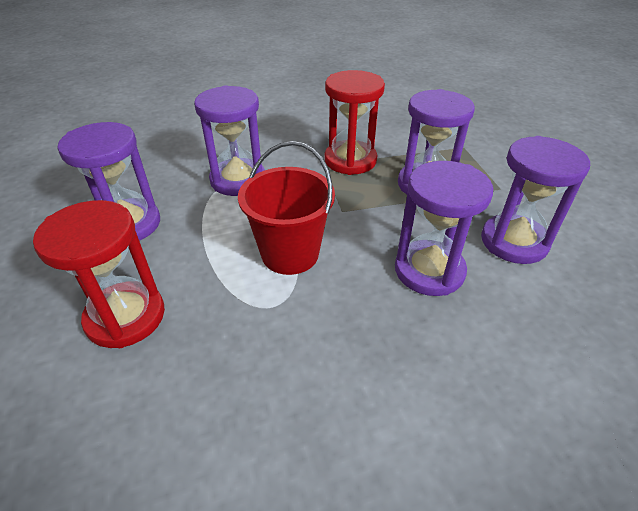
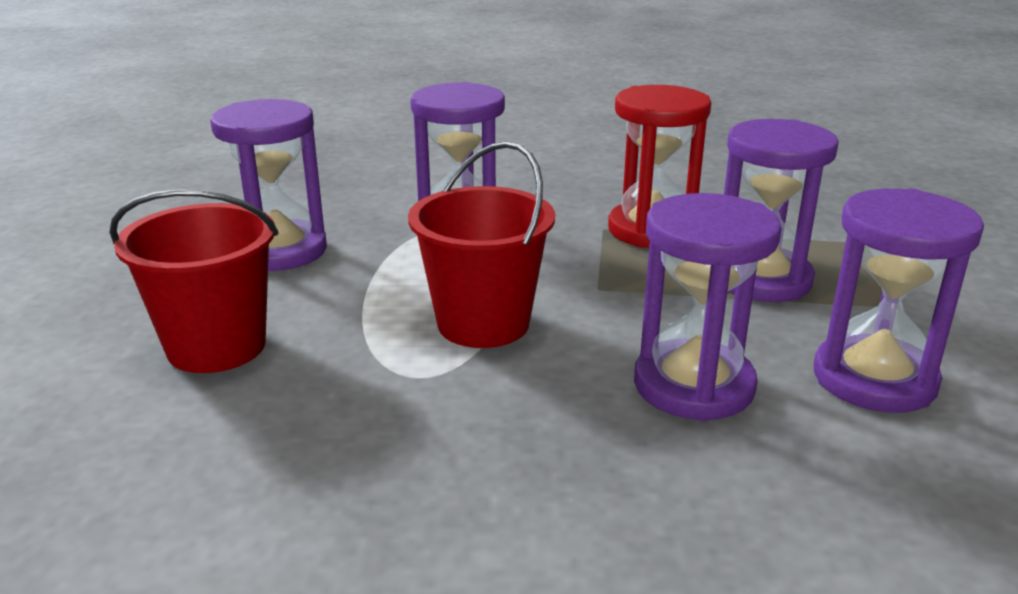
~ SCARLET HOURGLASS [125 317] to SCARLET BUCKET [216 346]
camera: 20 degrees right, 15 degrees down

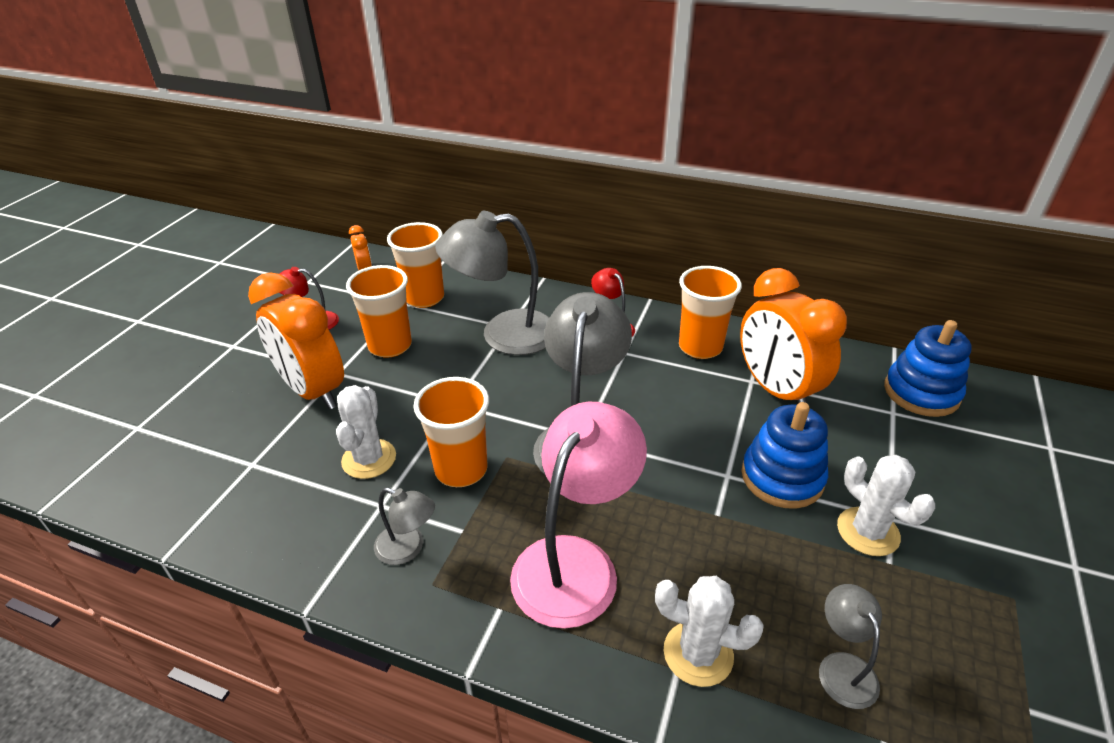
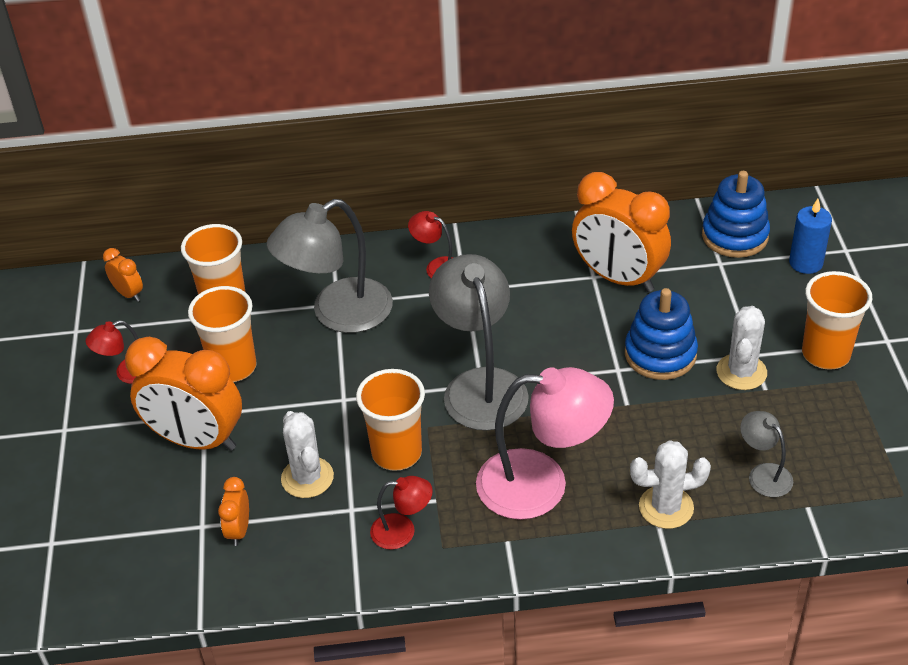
~ ASH-GREY LAMP [408 548] to SCARLET LAMP [402 531]
~ ROSE-PINK LAMP [575 562] = [541 485] 90 degrees clockwise
~ ORANGE-COLOURED TUMBLER [700 347] to [825 354]
~ PURE WHITE PRICKLY PLANT [868 531] = [741 372] 75 degrees clockwise
+ ORANGE-COLOURED BEDSIDE CLOCK [239 530]
+ COBALT WAX CANDLE [806 263]
camera: 25 degrees left, 5 degrees up

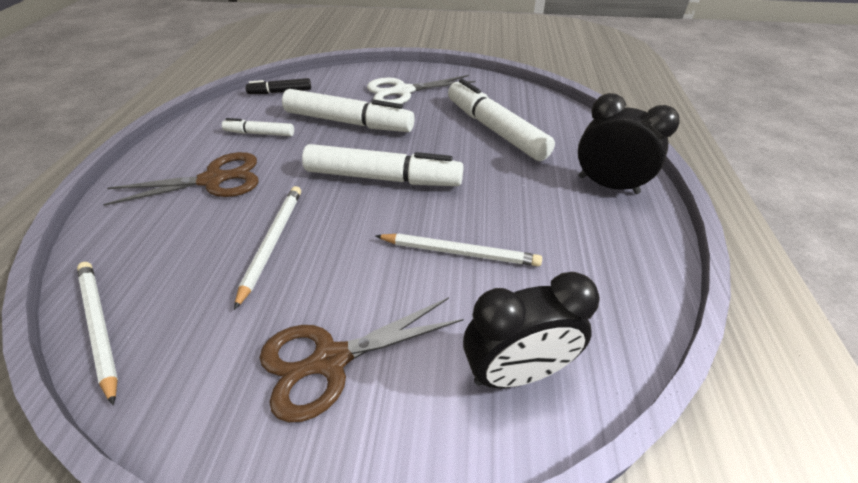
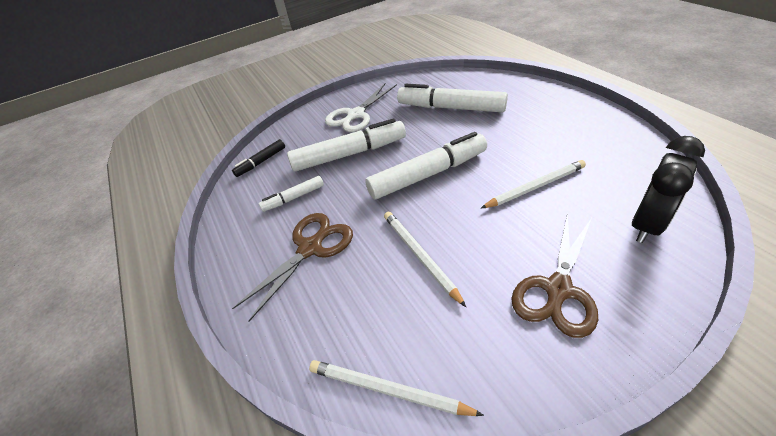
- JET-BLACK BEDSIDE CLOCK [608 185]
camera: 30 degrees left, 0 degrees up

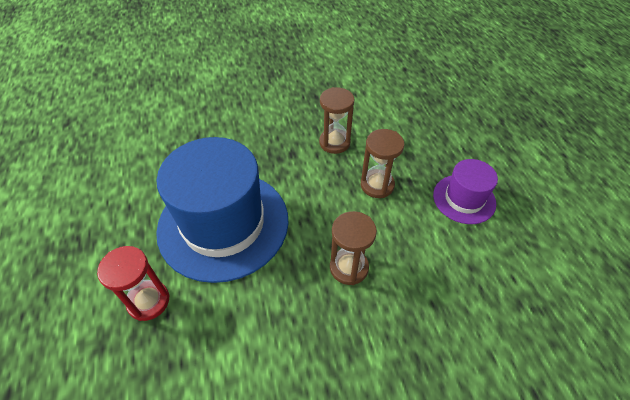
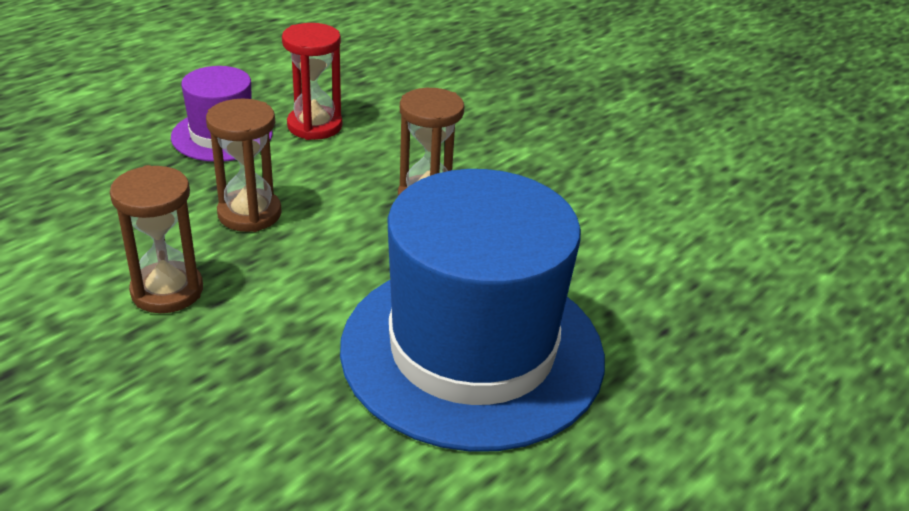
~ SCARLET HOURGLASS [148 301] to [314 126]
camera: 125 degrees left, 15 degrees down

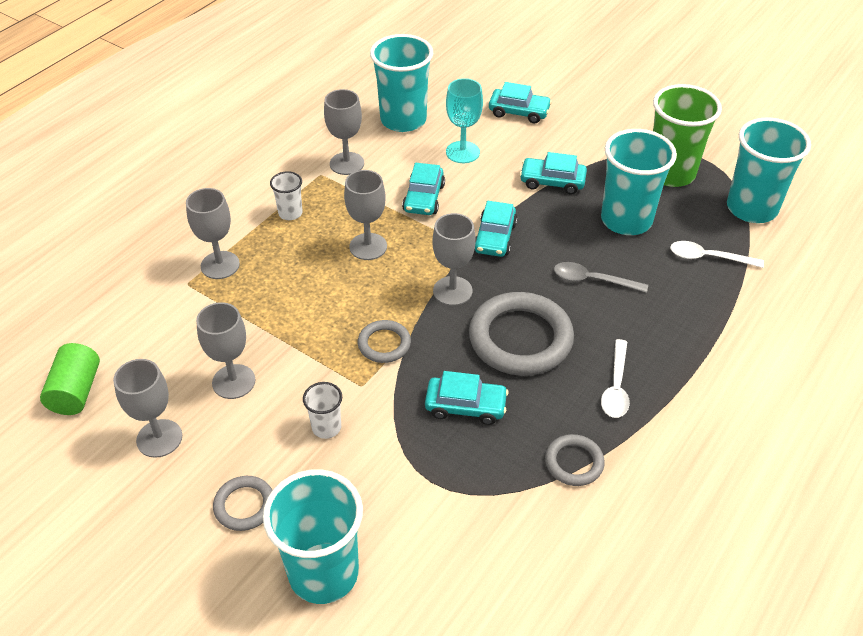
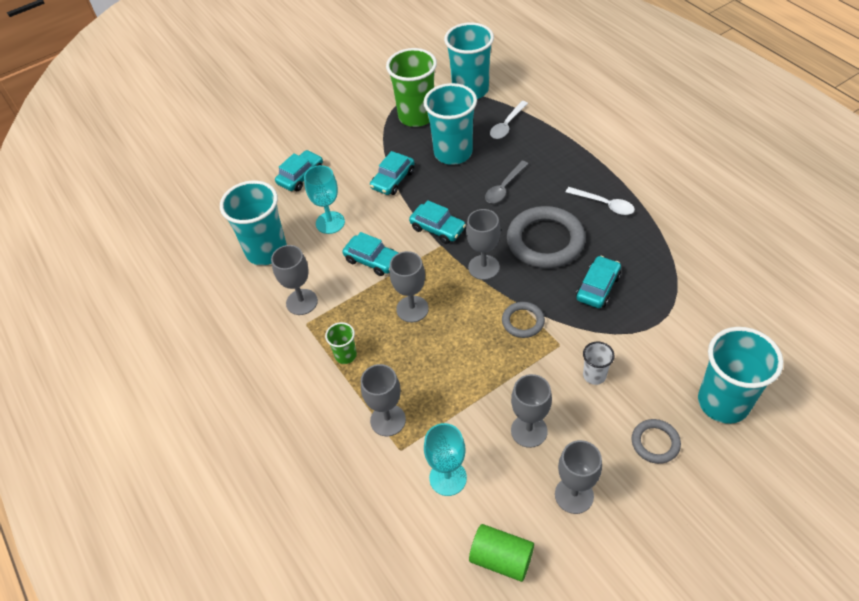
~ PURE WHITE TUMBLER [290 213] to LEAF-GREEN TUMBLER [345 355]
- ASH-GREY HOOP [574 462]
+ TEAL GOBLET [448 478]
camera: 65 degrees left, 5 degrees up

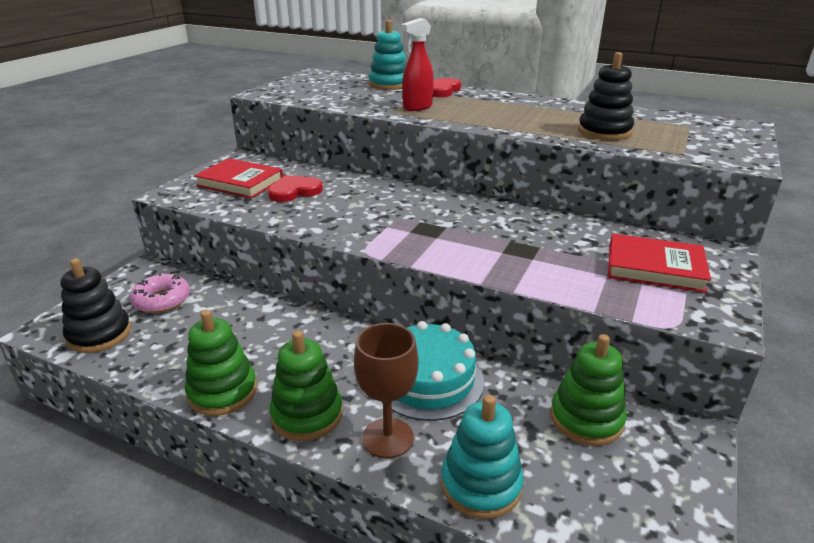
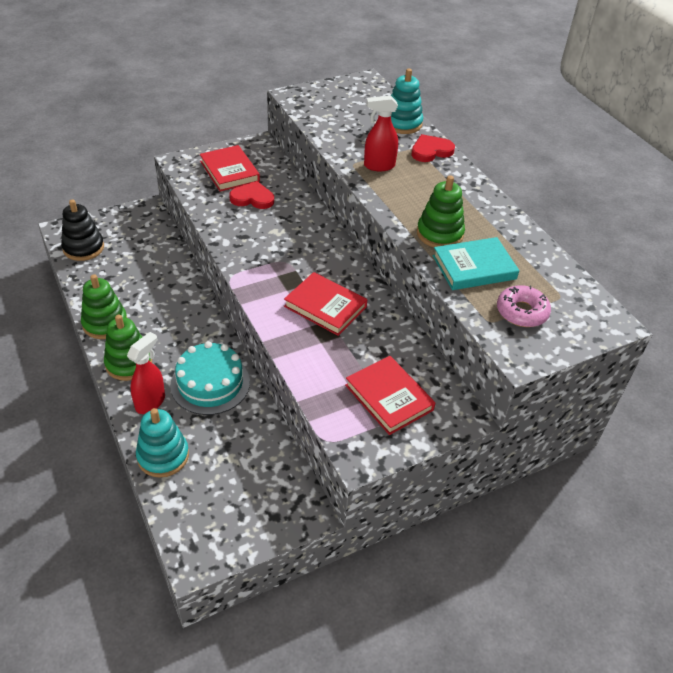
~ ROSE-PINK GLAZED DONUT [162 300] to [521 312]
~ BROWN GOBLET [388 438] to SCARLET SPRAY BOTTLE [150 402]
~ LEAF-GREEN STACKING TOY [586 419] to [439 234]
~ JET-BLACK STACKING TOY [604 132] to TEAL HARDCOVER [474 267]
+ SCARLET HARDCOVER [325 307]
camera: 35 degrees right, 15 degrees up

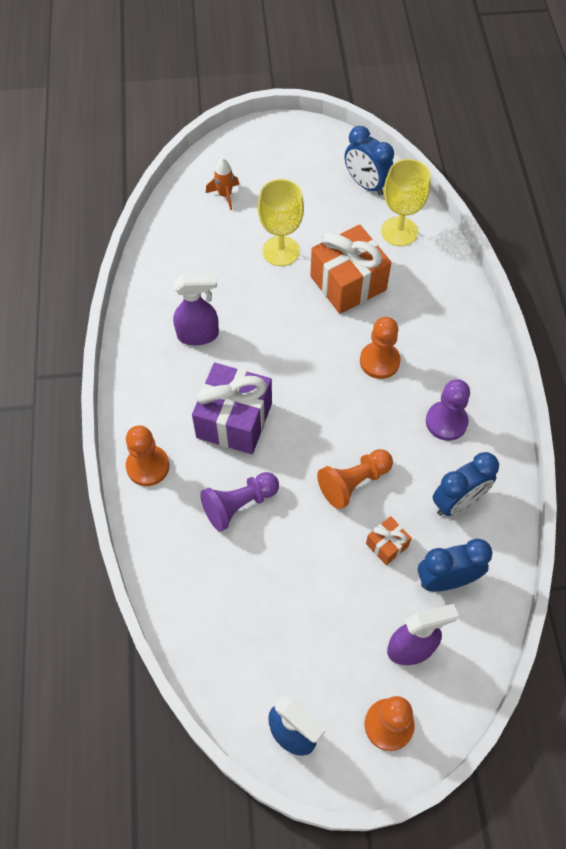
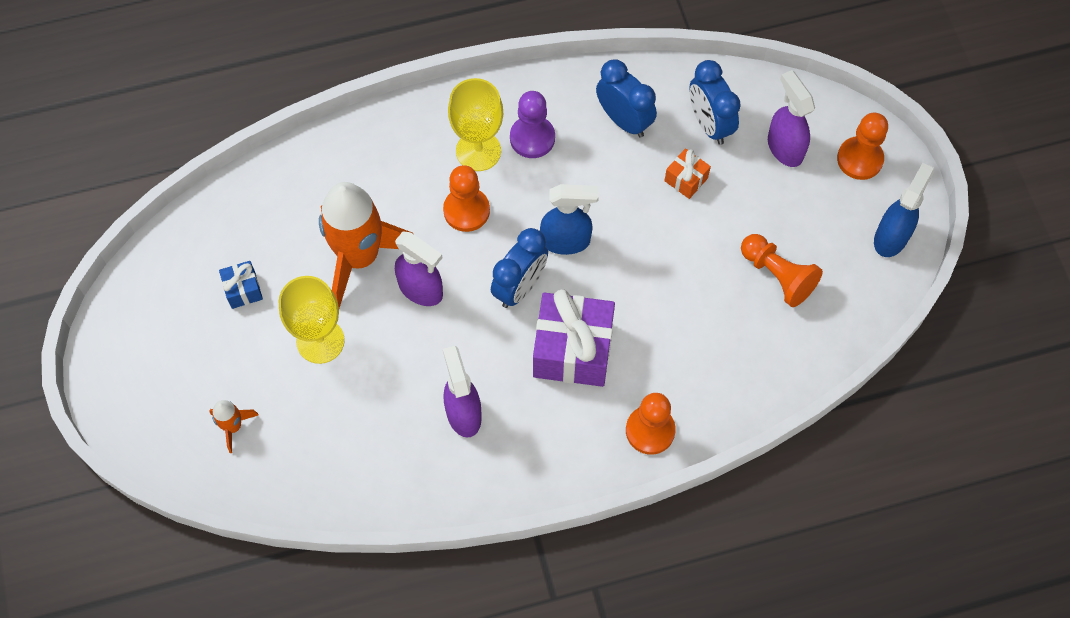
- ROYAL PURPLE PAWN [239 505]
~ ORANGE-COLOURED GIFT [348 283] to ORANGE-COLOURED ROCKET [360 257]
~ ORANGE-COLOURED PAWN [354 482] to [777 275]
~ COBALT BEDSIDE CLOCK [366 184] to [520 287]
~ YELLOW GOBLET [399 231] to [478 151]
+ COBALT GIFT [243 290]
+ ROYAL PURPLE SPRAY BOTTLE [421 290]
+ COBALT SPRAY BOTTLE [566 241]
camera: 100 degrees left, 5 degrees up

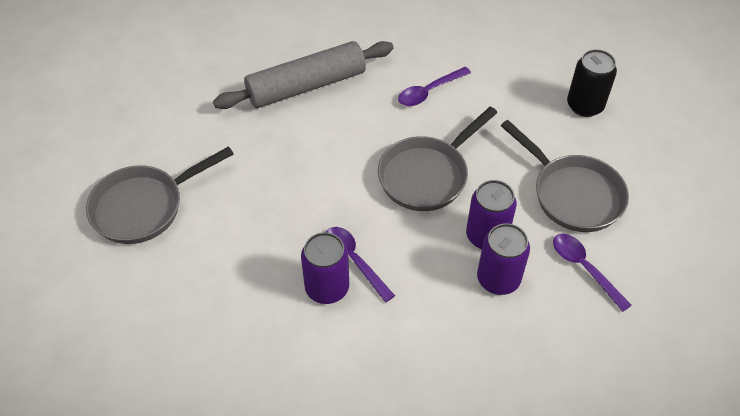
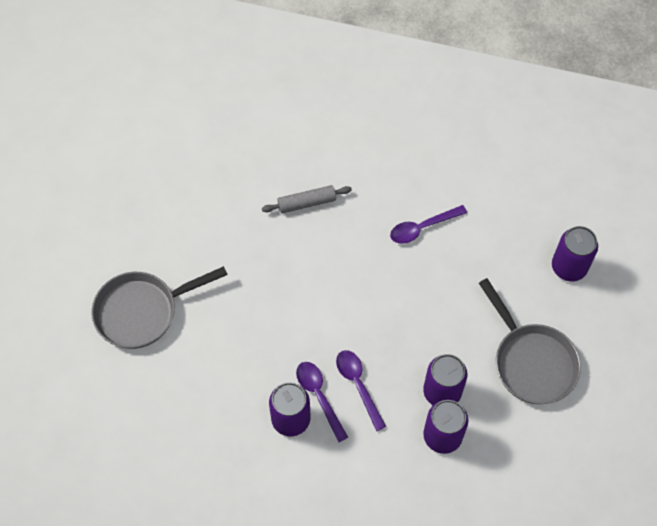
~ ASH-GREY ROLLING PIN [306 86] = [306 203] x0.50
- ASH-GREY PAN [427 175]
~ ROYAL PURPLE SPOON [584 268] to [358 385]
~ JET-BLACK SODA CAN [585 105] to ROYAL PURPLE SODA CAN [569 267]
camera: 10 degrees right, 10 degrees up

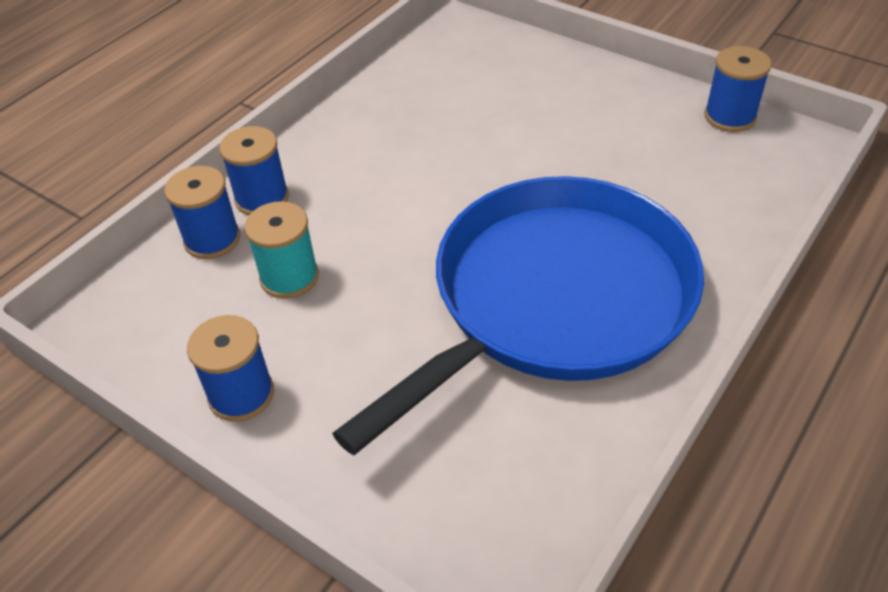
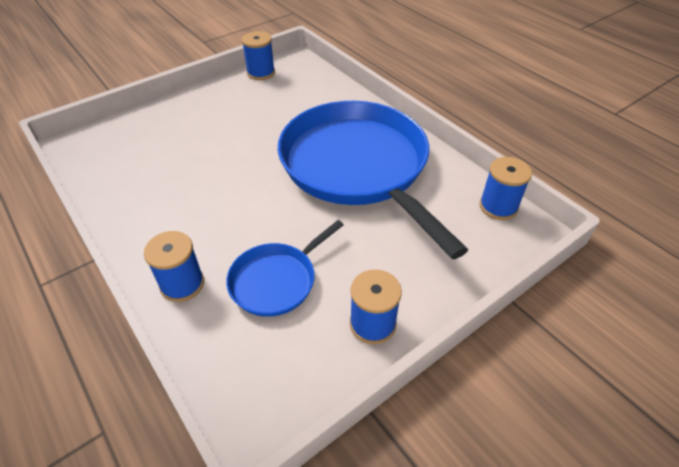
~ COBALT BOBBIN [212 239] to [498 206]
~ TEAL BOBBIN [289 277] to COBALT PAN [276 280]
camera: 75 degrees left, 0 degrees up

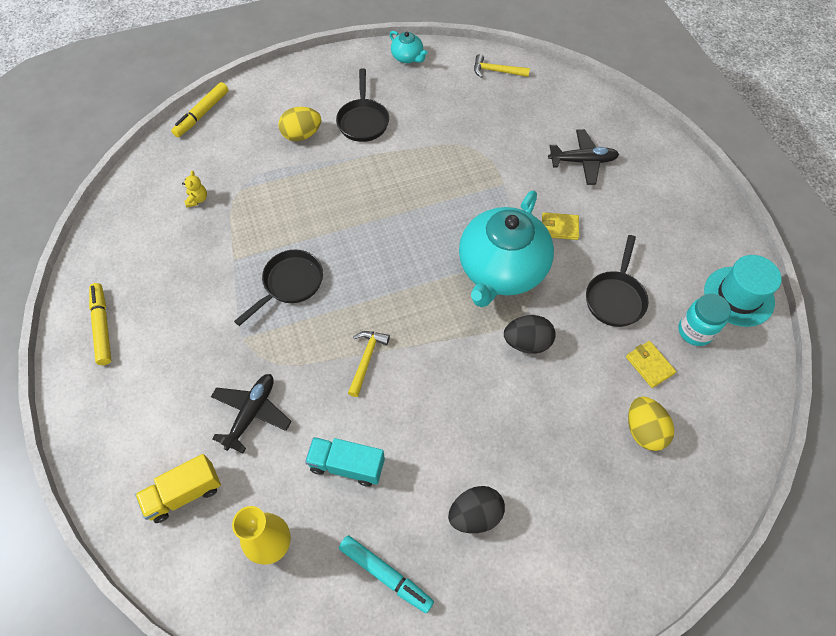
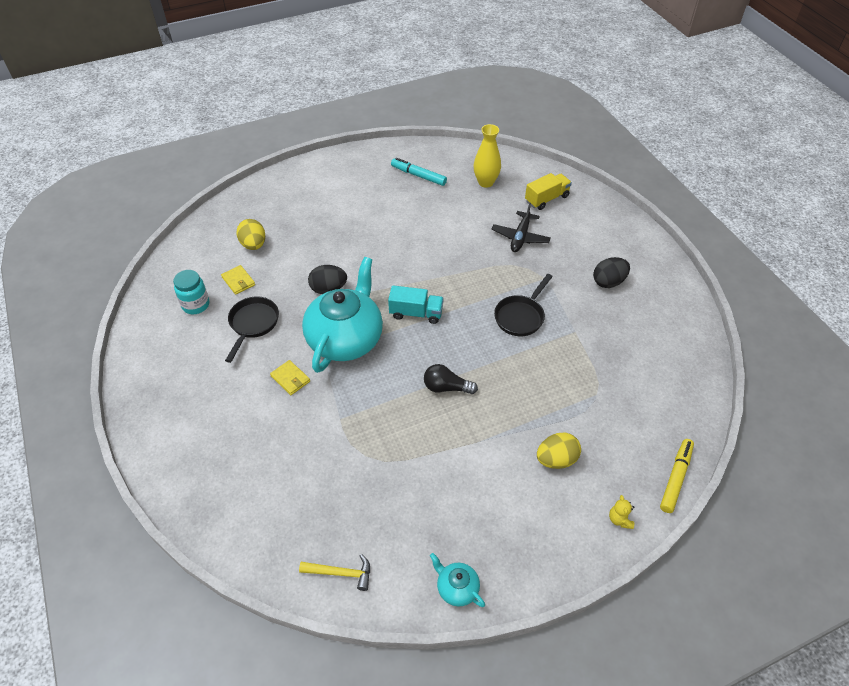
- YELLOW MARKER PEN [102 326]
~ YELLOW TEDDY [197 199] to [619 519]
~ TEAL TOY TRUCK [347 465] to [416 313]
- JET-BLACK PAN [363 121]
- YELLOW HAMMER [366 359]
~ JET-BLACK TOY EGG [475 515] to [608 282]
~ YELLOW WALLET [559 227] = [290 379] 45 degrees clockwise
- JET-BLACK TOY PLANE [582 161]
- TEAL TOP HAT [738 296]
+ JET-BLACK LIGHTBULB [446 387]
camera: 175 degrees right, 10 degrees down

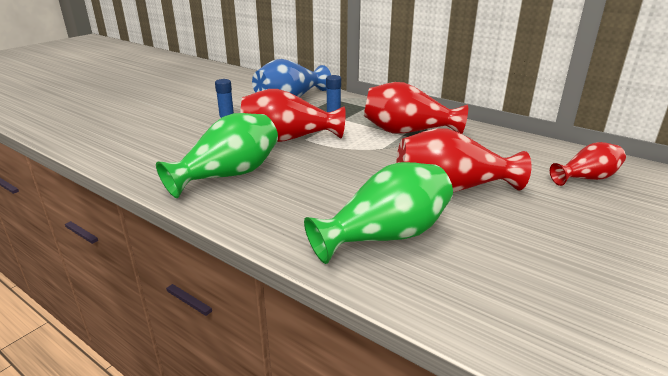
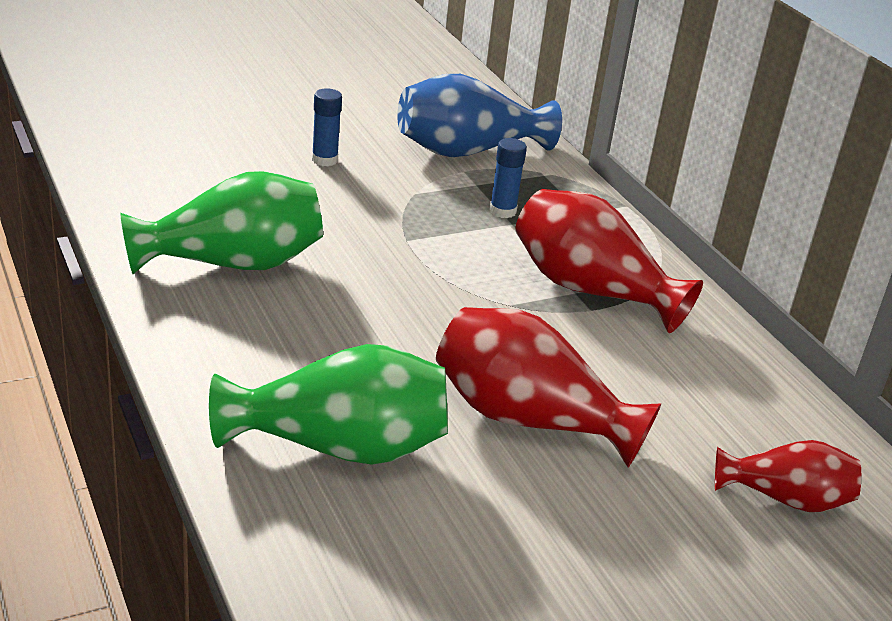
- SCARLET TALL VASE [288 139]
camera: 25 degrees right, 5 degrees up

